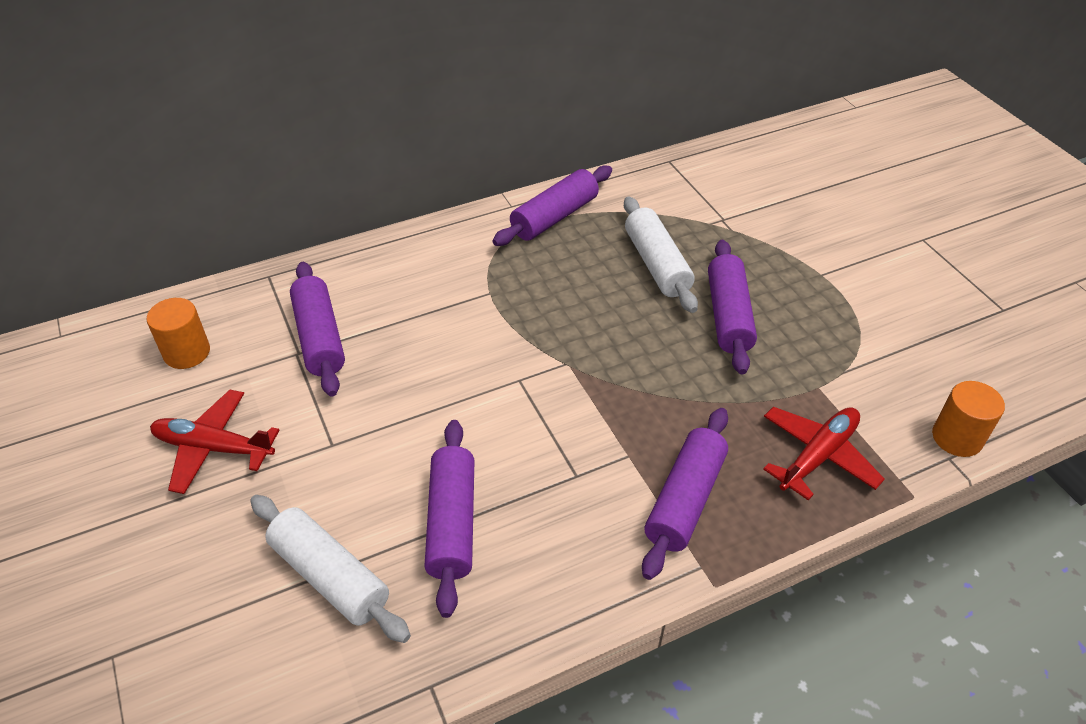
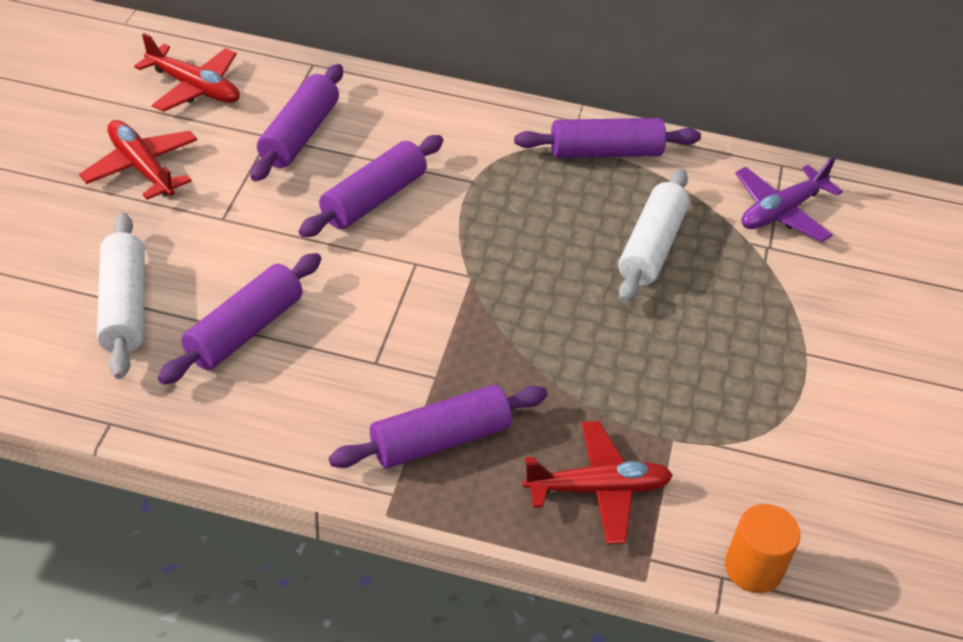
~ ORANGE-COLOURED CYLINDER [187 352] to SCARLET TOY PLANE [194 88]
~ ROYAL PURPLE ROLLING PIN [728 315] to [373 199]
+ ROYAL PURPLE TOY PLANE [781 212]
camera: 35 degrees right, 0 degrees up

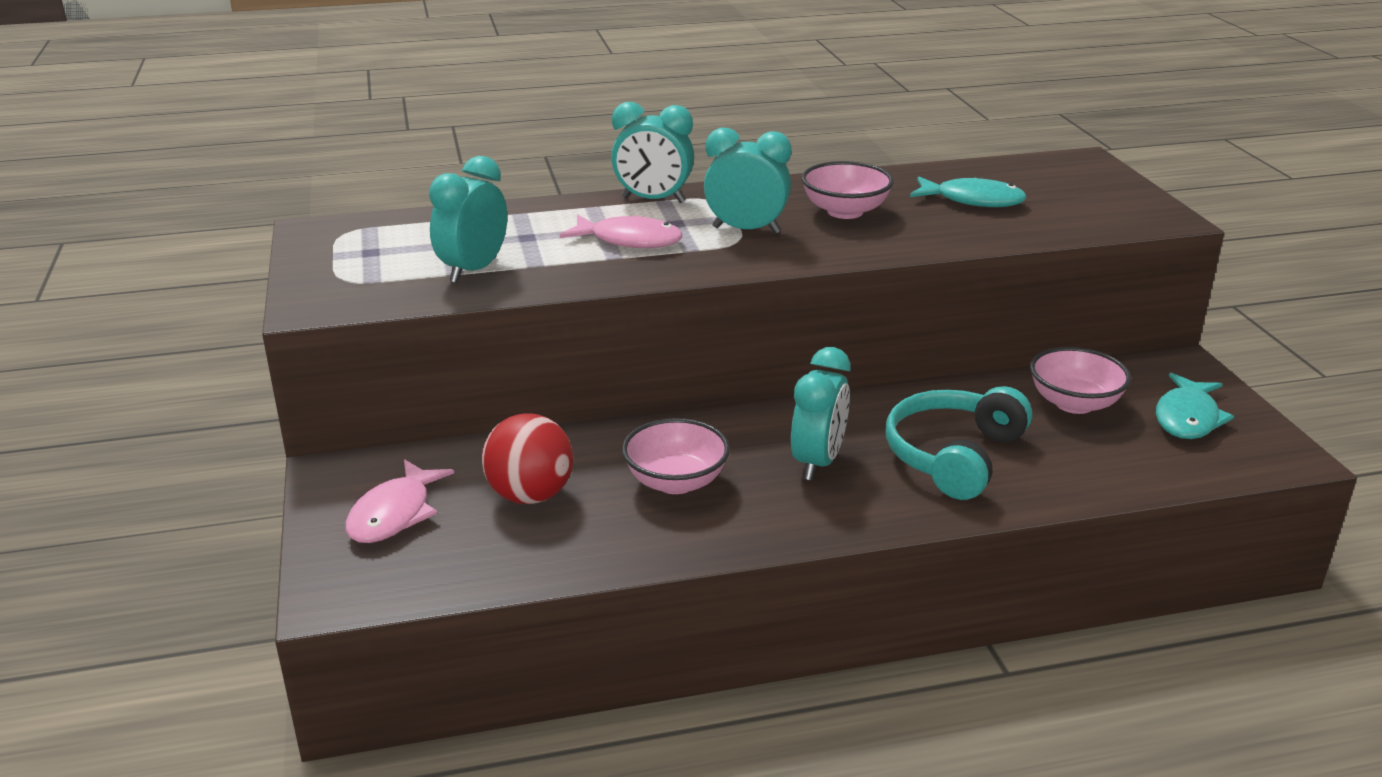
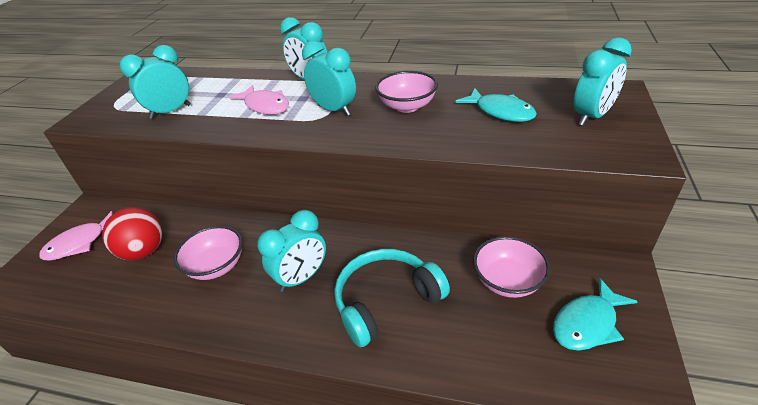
+ TEAL BEDSIDE CLOCK [591 117]
camera: 30 degrees right, 10 degrees up

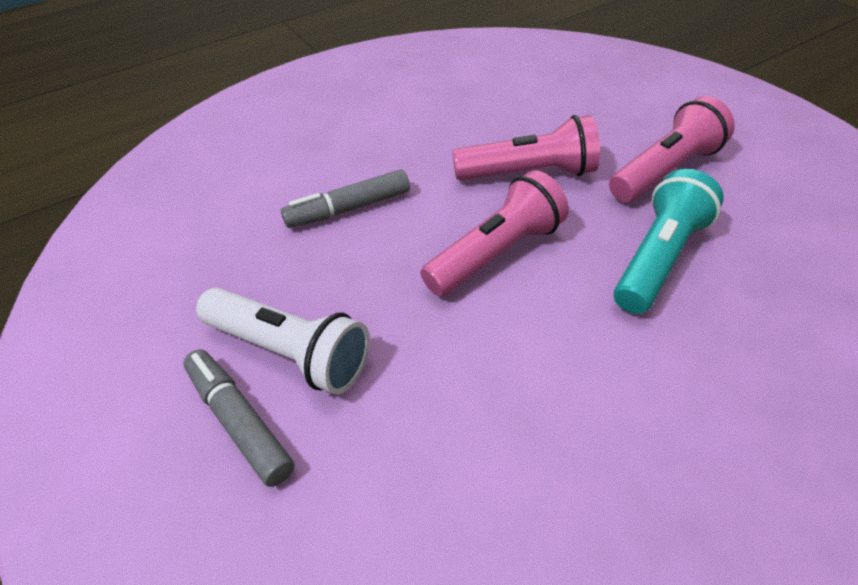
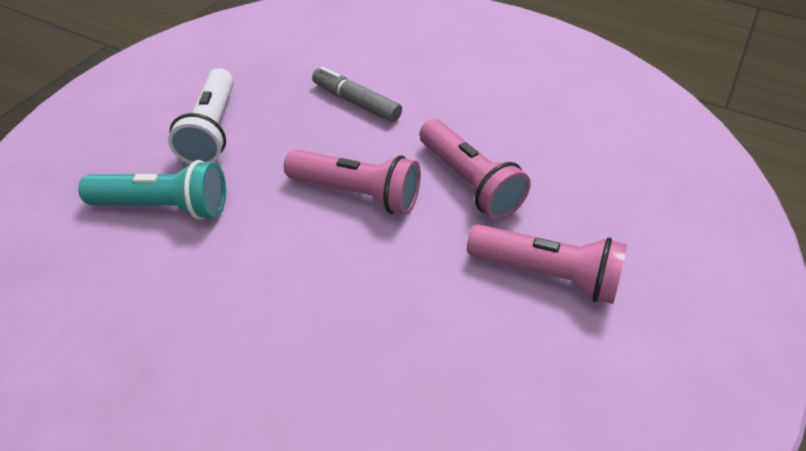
- ASH-GREY MARKER PEN [239 422]
~ TEAL TORCH [658 258] to [165 206]
camera: 60 degrees right, 0 degrees up

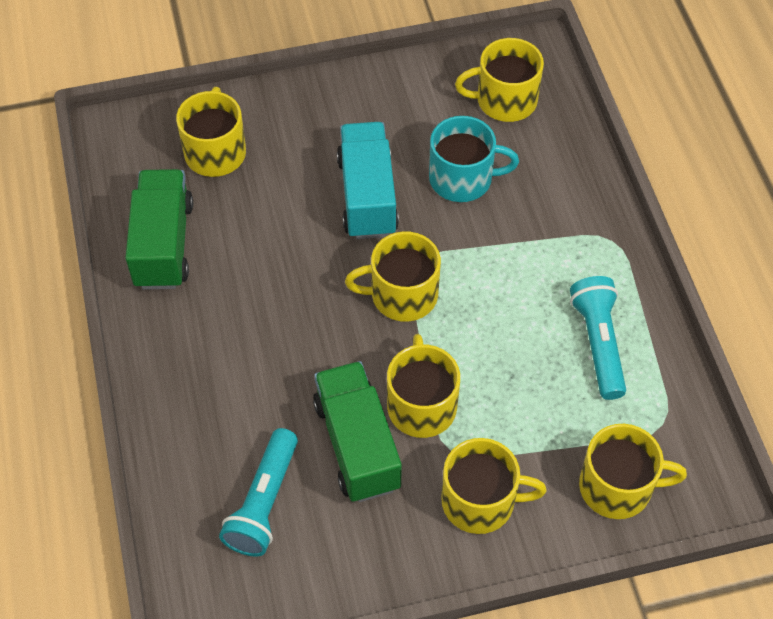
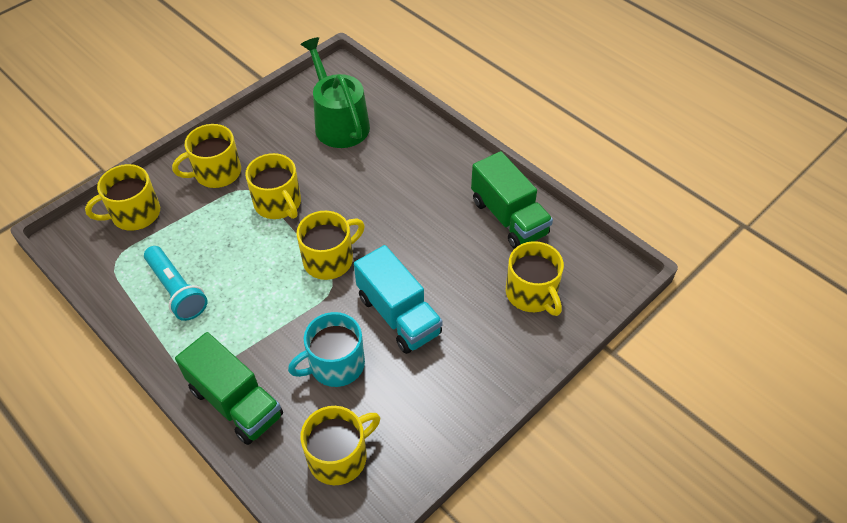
~ TEAL TORCH [264 502] to LEAF-GREEN SPRINKLING CAN [339 122]
~ LEAF-GREEN TOY TRUCK [357 445] to [235 402]
camera: 150 degrees right, 5 degrees down

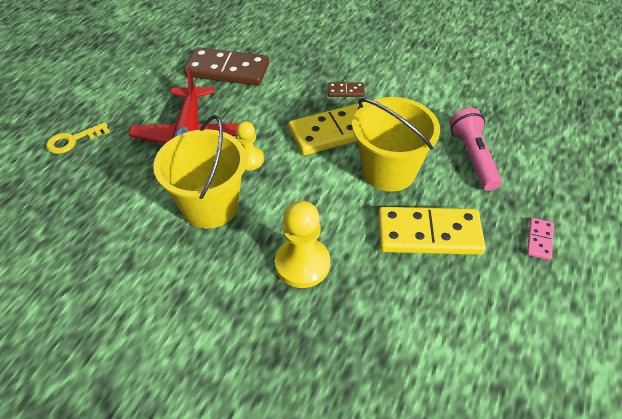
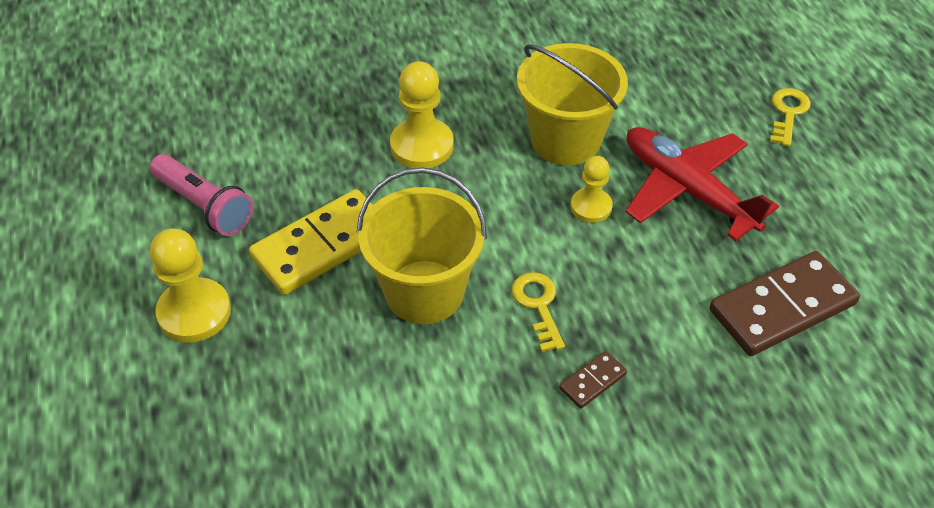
~ YELLOW DOMINO PIECE [335 131] to YELLOW KEY [538 305]
~ ROSE-PINK TORCH [473 157] to [204 206]
~ ROSE-PINK DOMINO PIECE [539 240] to YELLOW PAWN [194 312]
camera: 140 degrees right, 0 degrees up

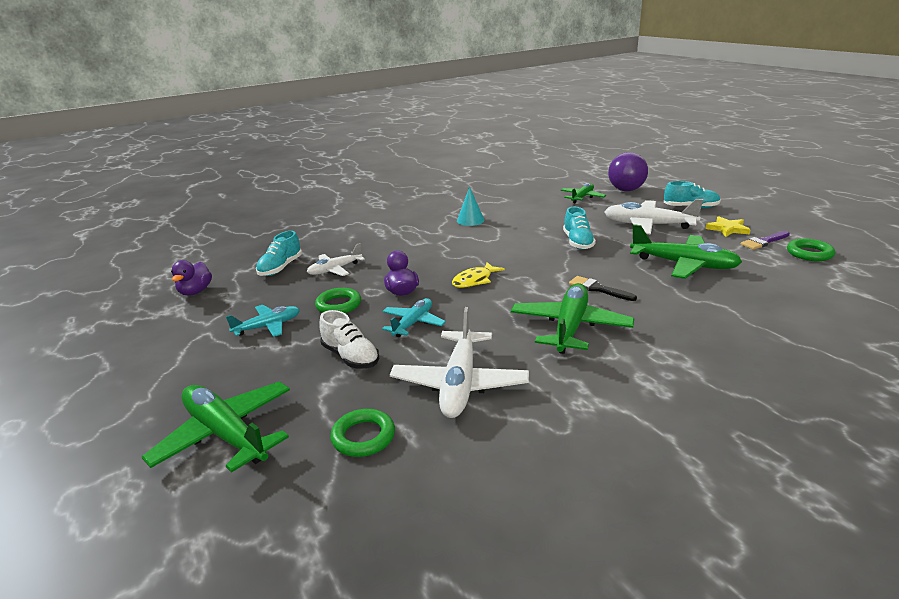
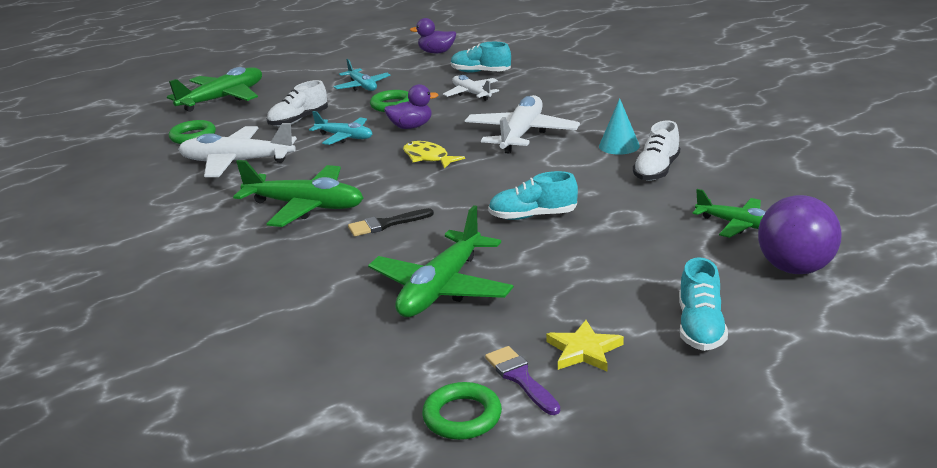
~ JET-BLACK PAINT BRUSH [598 289] = [385 224] 150 degrees counterclockwise
~ PURE WHITE TOY PLANE [648 225] to [521 134]
+ PURE WHITE SHOE [656 170]
camera: 90 degrees right, 0 degrees up

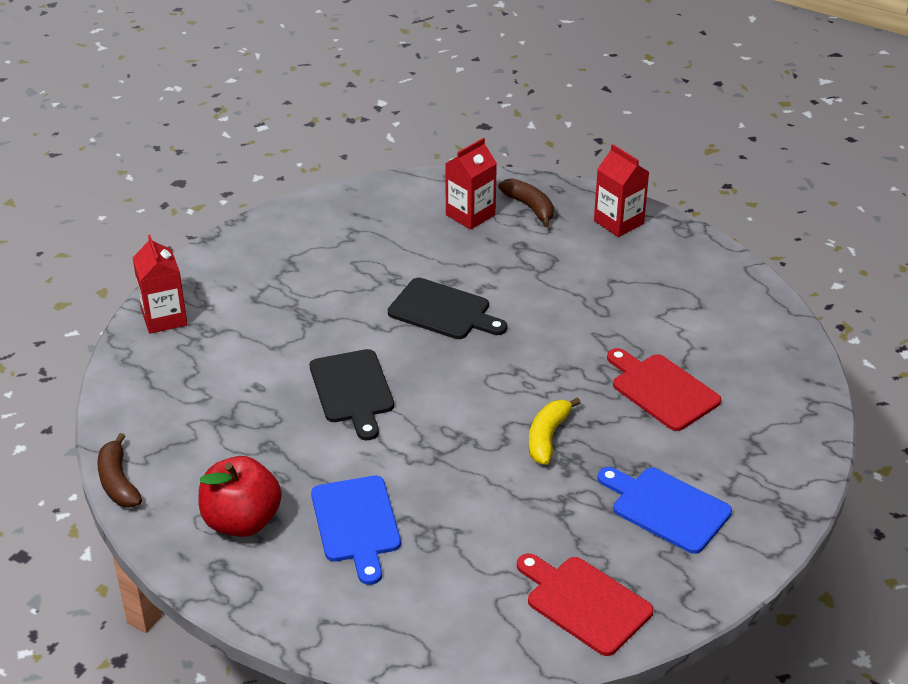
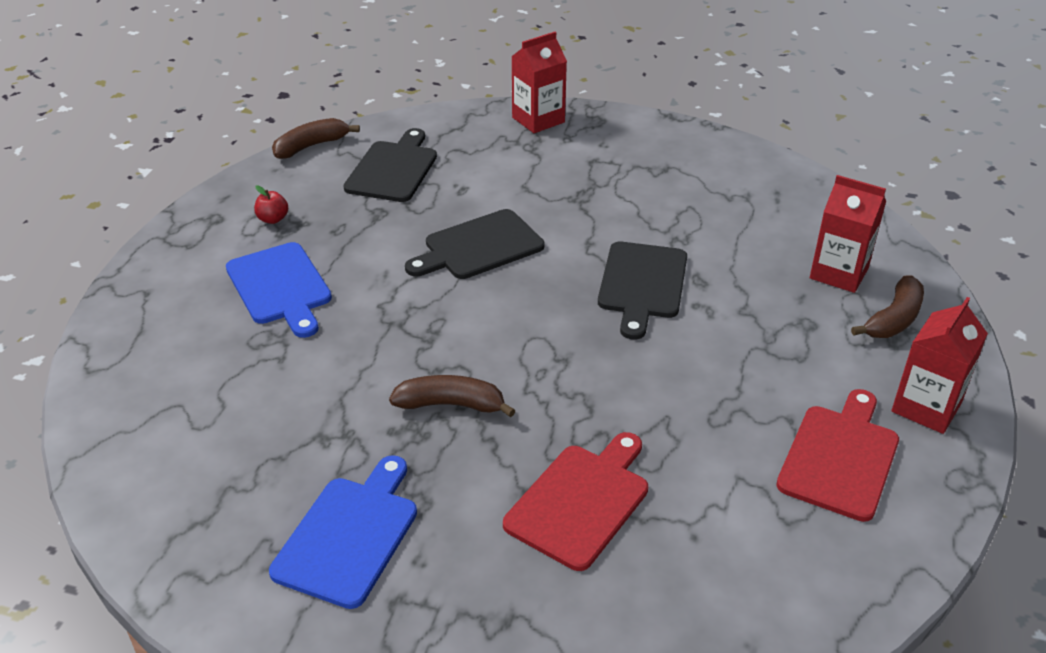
~ SCARLET APPLE FRUIT [242 521] = [273 219] x0.42
~ COBALT CHOPPING BOARD [356 524] = [280 287] 90 degrees counterclockwise
~ SCARLET CHOPPING BOARD [584 603] to [840 457]
~ YELLOW BANANA FRUIT [547 437] to BROWN BANANA FRUIT [451 404]
+ JET-BLACK CHOPPING BOARD [393 169]
camera: 75 degrees right, 0 degrees up

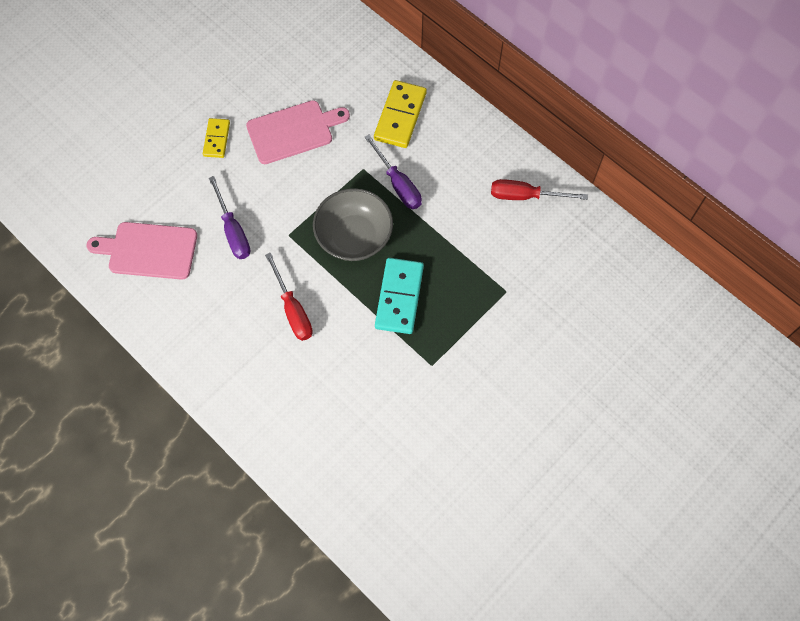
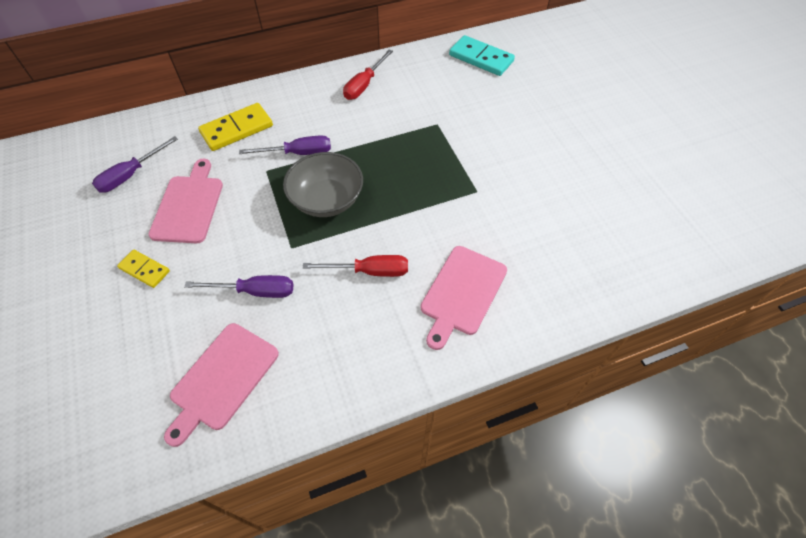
~ YELLOW DOMINO PIECE [400 116] = [237 129] 75 degrees counterclockwise
~ TEAL DOMINO PIECE [399 297] to [481 58]
+ ROYAL PURPLE HAND SCREWDRIVER [131 175]
+ ROSE-PINK CHOPPING BOARD [462 293]
camera: 65 degrees left, 10 degrees down

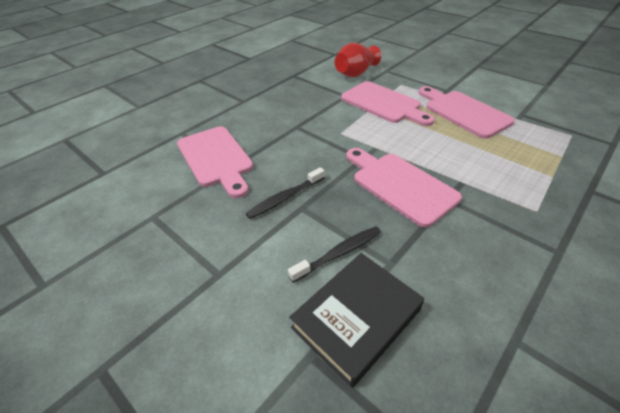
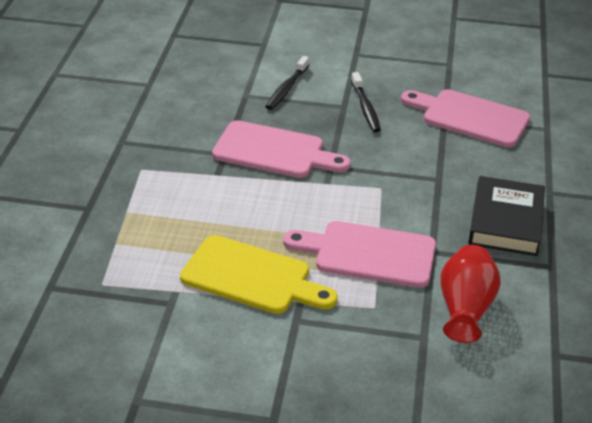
~ JET-BLACK DENTAL BRUSH [285 198] = [365 108] 150 degrees clockwise
~ JET-BLACK HARDCOVER [356 318] to [505 222]
~ ROSE-PINK CHOPPING BOARD [464 112] to YELLOW CHOPPING BOARD [252 277]
camera: 145 degrees right, 5 degrees down

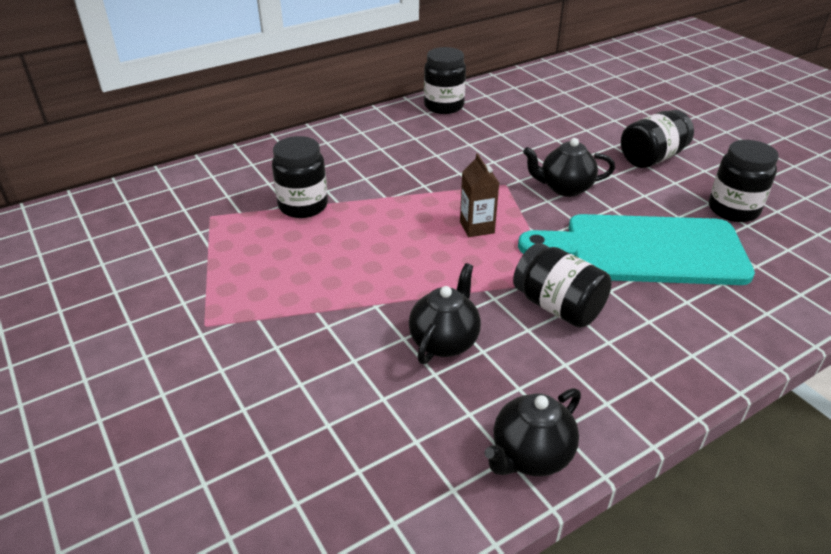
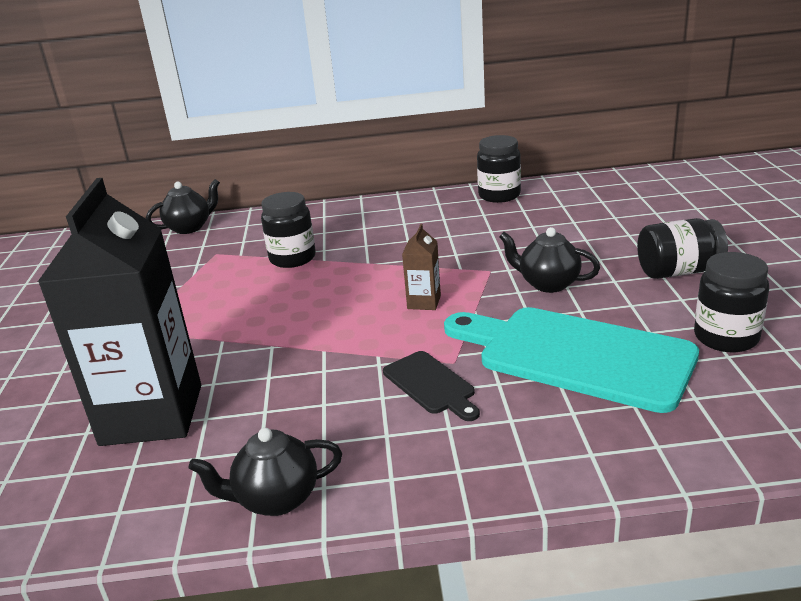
~ JET-BLACK TEAPOT [444 341] to [189 228]
~ JET-BLACK JAM JAR [558 306] to JET-BLACK CHOPPING BOARD [431 385]
+ JET-BLACK CARTON [152 414]
camera: 30 degrees right, 10 degrees down

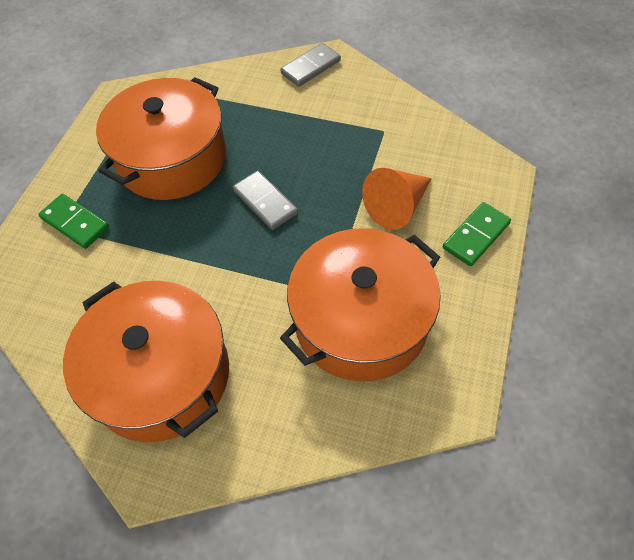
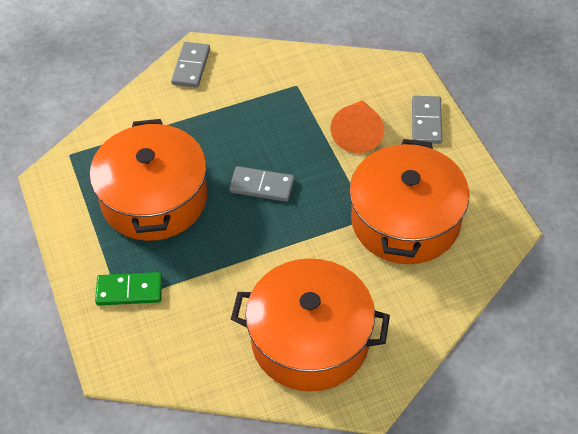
~ LEAF-GREEN DOMINO PIECE [476 236] to ASH-GREY DOMINO PIECE [426 121]
camera: 40 degrees left, 5 degrees down

